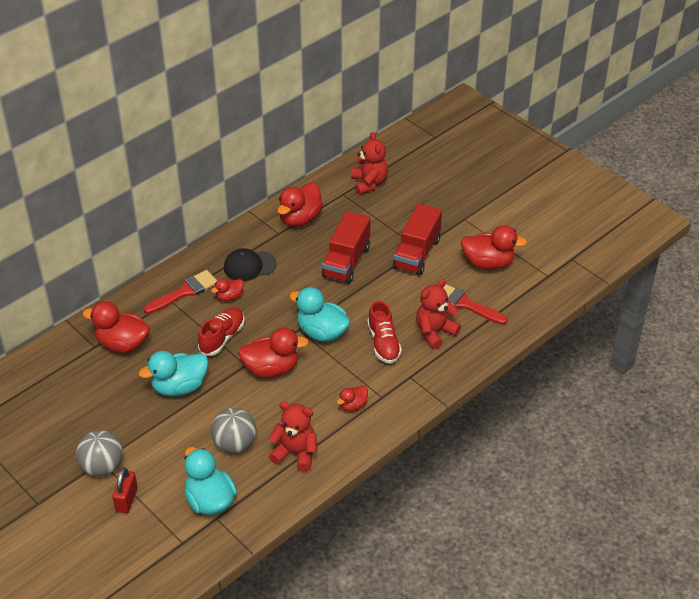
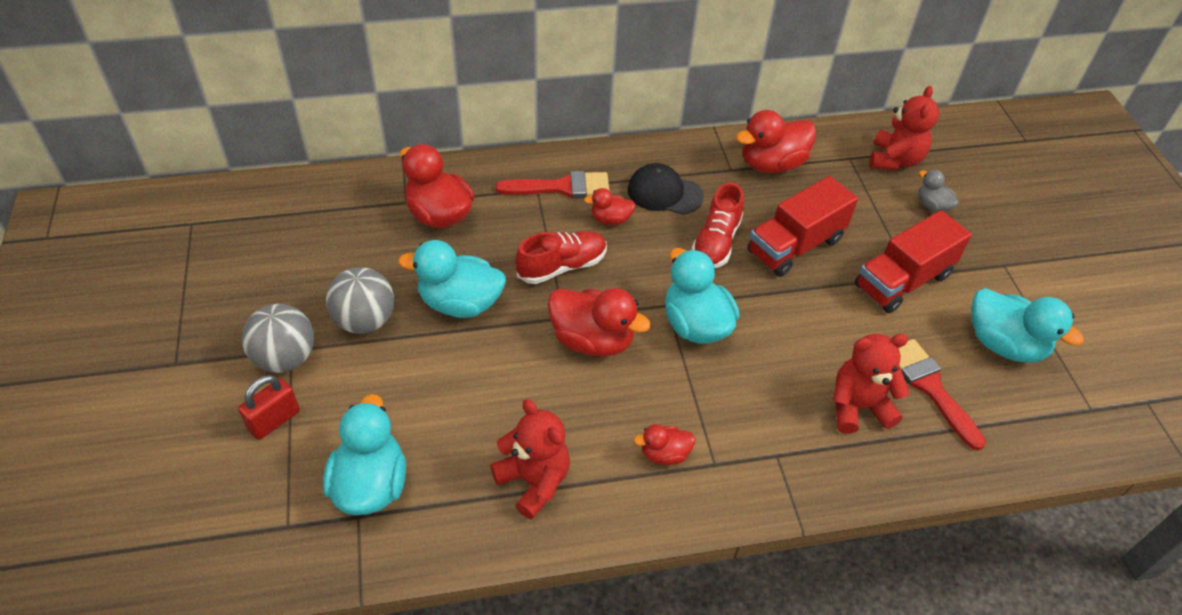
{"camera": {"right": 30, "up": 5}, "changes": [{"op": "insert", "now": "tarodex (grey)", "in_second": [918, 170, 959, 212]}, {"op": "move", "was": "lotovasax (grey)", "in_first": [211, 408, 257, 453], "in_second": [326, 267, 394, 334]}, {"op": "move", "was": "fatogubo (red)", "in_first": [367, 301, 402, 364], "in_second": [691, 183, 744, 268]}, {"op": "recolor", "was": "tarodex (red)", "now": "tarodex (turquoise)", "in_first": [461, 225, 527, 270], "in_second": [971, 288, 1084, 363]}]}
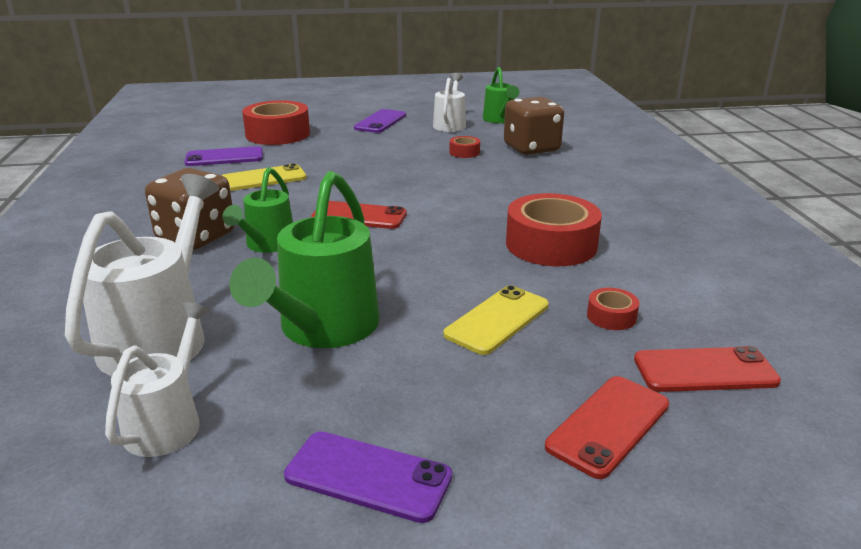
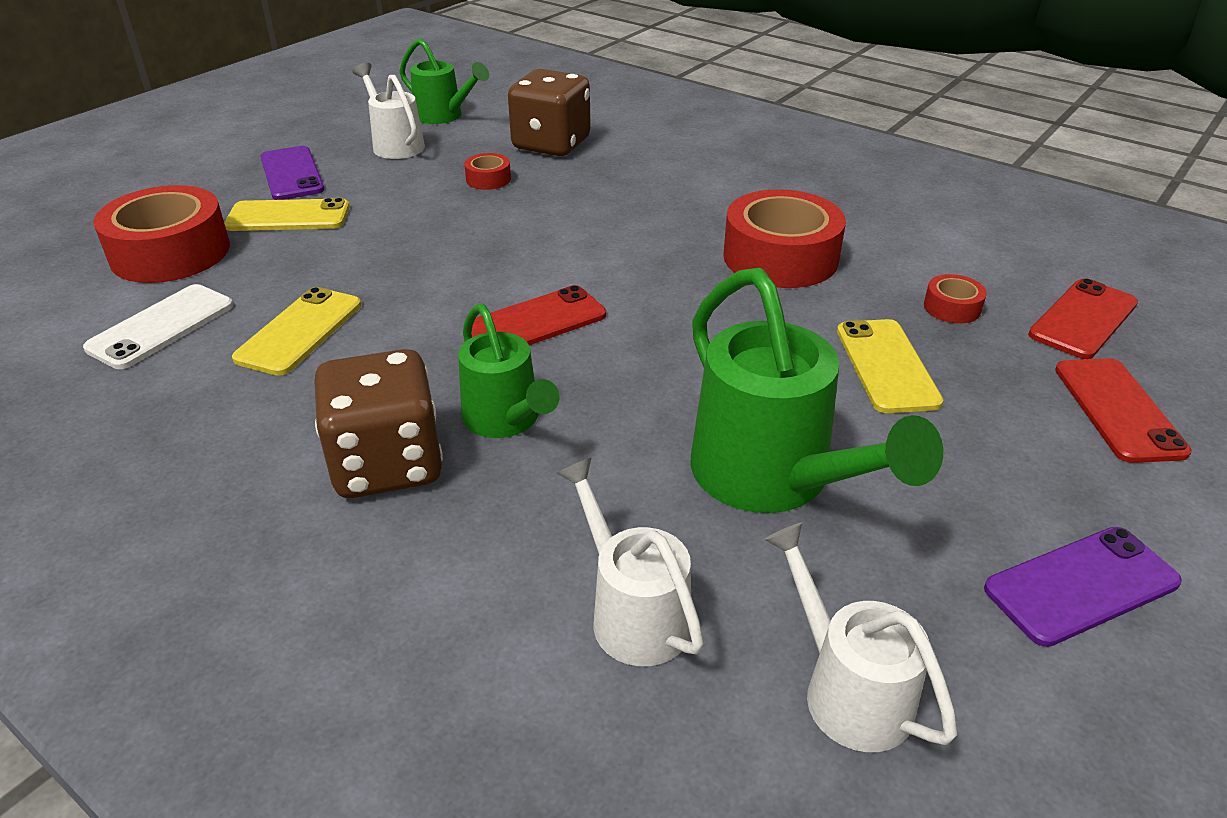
{"camera": {"right": -45, "up": 10}, "changes": [{"op": "insert", "now": "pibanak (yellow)", "in_second": [224, 198, 350, 231]}, {"op": "recolor", "was": "pibanak (purple)", "now": "pibanak (white)", "in_first": [184, 146, 263, 166], "in_second": [83, 284, 233, 369]}, {"op": "resize", "was": "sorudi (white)", "in_first": [65, 174, 219, 376], "in_second": [557, 458, 704, 666], "ratio": 0.6}]}
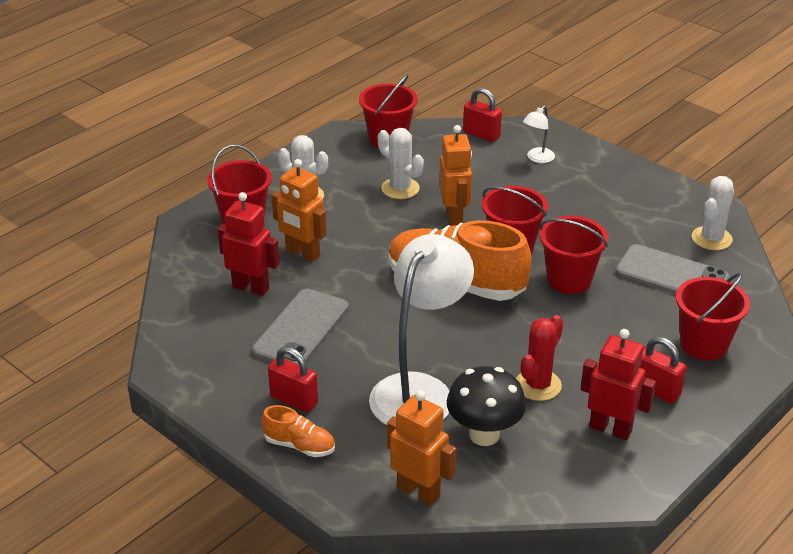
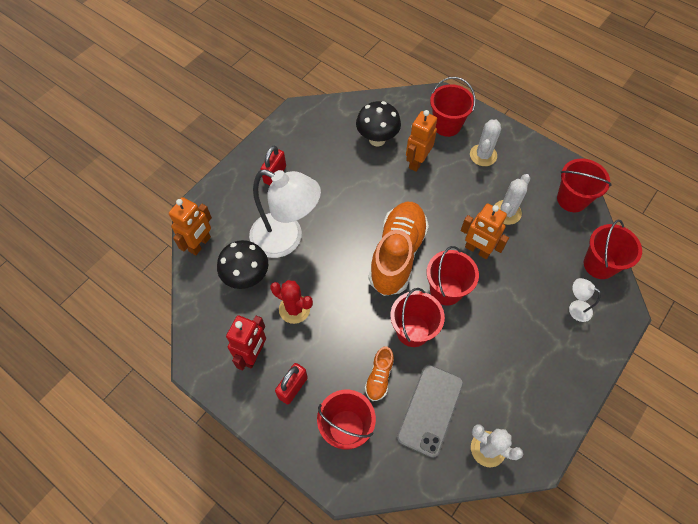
{"camera": {"right": 85, "up": 25}, "changes": [{"op": "delete", "was": "pibanak (grey)", "in_first": [252, 289, 349, 365]}, {"op": "move", "was": "fatogubo (orange)", "in_first": [261, 405, 335, 457], "in_second": [365, 347, 394, 401]}, {"op": "replace", "was": "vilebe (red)", "now": "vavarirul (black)", "in_first": [218, 192, 280, 296], "in_second": [356, 101, 401, 147]}, {"op": "replace", "was": "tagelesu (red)", "now": "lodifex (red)", "in_first": [463, 88, 502, 142], "in_second": [584, 220, 642, 279]}, {"op": "rotate", "was": "vilebe (orange)", "in_first": [439, 125, 472, 226], "in_second": [461, 204, 509, 259], "clockwise": 45}]}
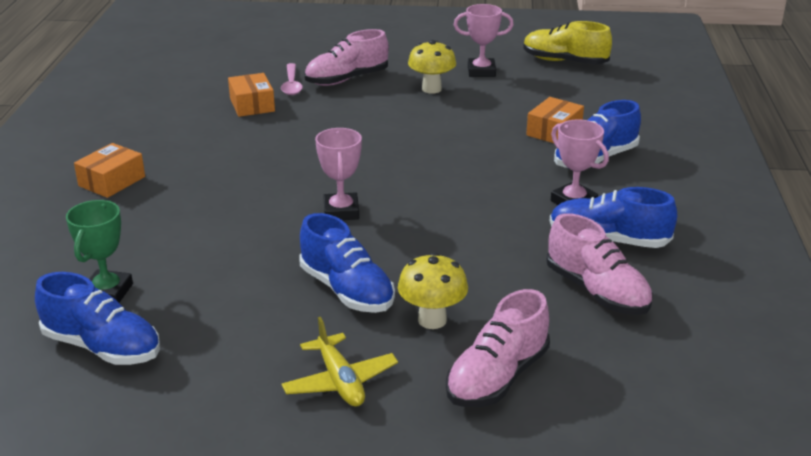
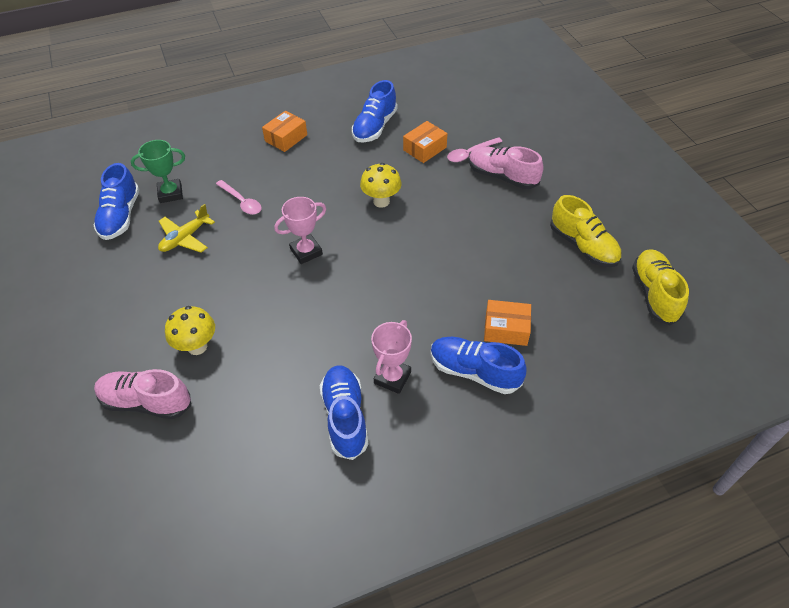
{"camera": {"right": 65, "up": 20}, "changes": [{"op": "delete", "was": "fatogubo (pink)", "in_first": [546, 213, 653, 315]}, {"op": "insert", "now": "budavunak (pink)", "in_second": [216, 180, 262, 215]}, {"op": "move", "was": "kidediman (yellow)", "in_first": [282, 317, 398, 407], "in_second": [158, 204, 215, 253]}, {"op": "move", "was": "fatogubo (blue)", "in_first": [299, 213, 395, 313], "in_second": [352, 80, 397, 143]}, {"op": "move", "was": "vavarirul (yellow)", "in_first": [408, 40, 456, 94], "in_second": [360, 163, 402, 208]}, {"op": "replace", "was": "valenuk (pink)", "now": "fatogubo (yellow)", "in_first": [454, 4, 514, 77], "in_second": [550, 195, 621, 267]}, {"op": "rotate", "was": "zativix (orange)", "in_first": [74, 143, 145, 198], "in_second": [262, 111, 307, 152], "clockwise": -60}]}
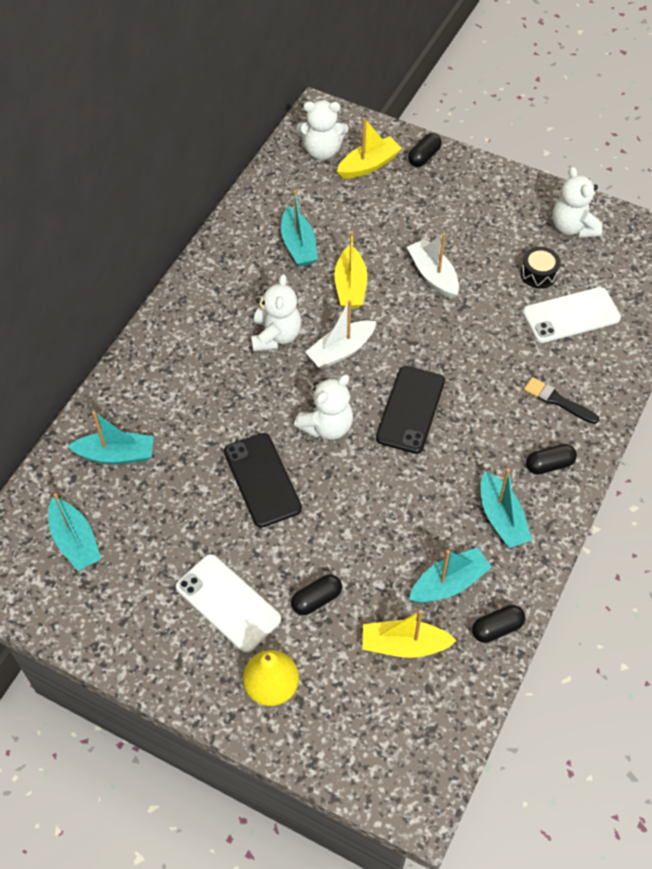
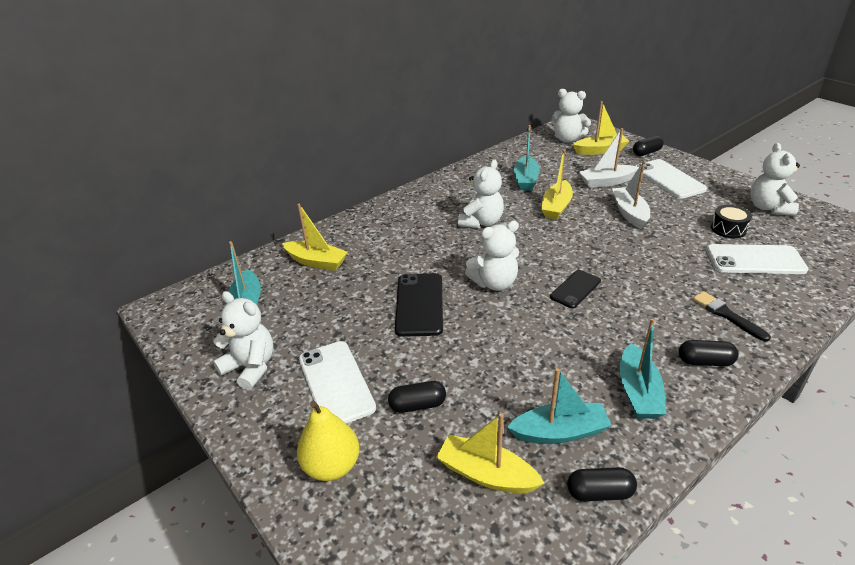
{"camera": {"right": 25, "up": -20}, "changes": [{"op": "insert", "now": "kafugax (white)", "in_second": [213, 291, 273, 391]}, {"op": "insert", "now": "pibanak (white)", "in_second": [635, 159, 707, 199]}, {"op": "move", "was": "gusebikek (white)", "in_first": [305, 300, 376, 369], "in_second": [579, 128, 639, 188]}, {"op": "recolor", "was": "gusebikek (turquoise)", "now": "gusebikek (yellow)", "in_first": [68, 411, 154, 464], "in_second": [282, 204, 348, 271]}, {"op": "resize", "was": "pibanak (black)", "in_first": [376, 366, 445, 454], "in_second": [550, 270, 601, 308], "ratio": 0.63}]}
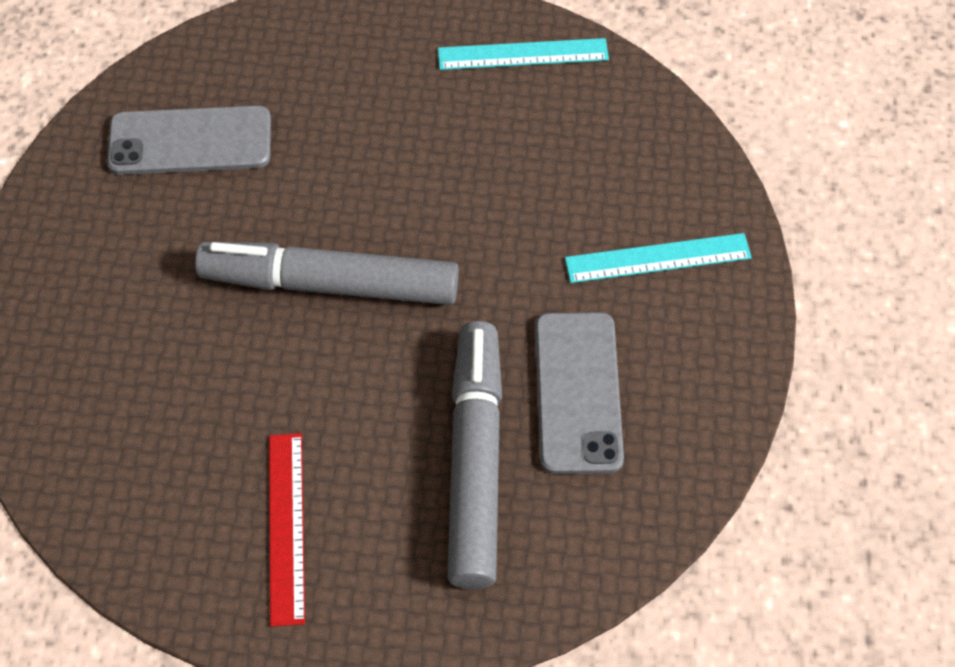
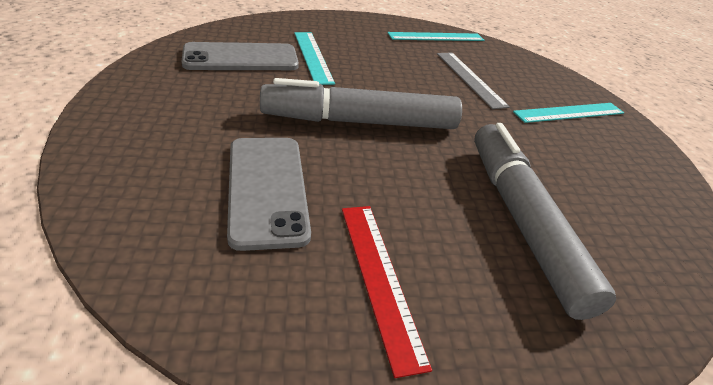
{"camera": {"right": -15, "up": -20}, "changes": [{"op": "insert", "now": "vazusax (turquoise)", "in_second": [294, 32, 335, 85]}, {"op": "insert", "now": "vazusax (grey)", "in_second": [437, 52, 510, 109]}, {"op": "move", "was": "pibanak (grey)", "in_first": [535, 312, 624, 474], "in_second": [227, 138, 311, 251]}]}
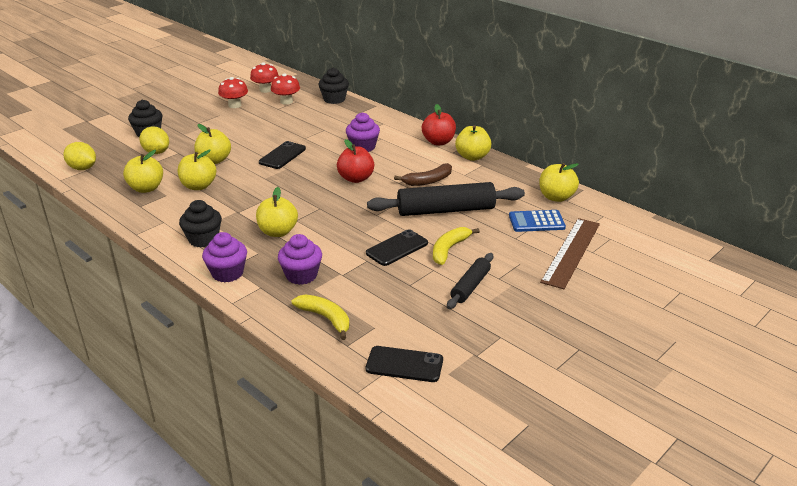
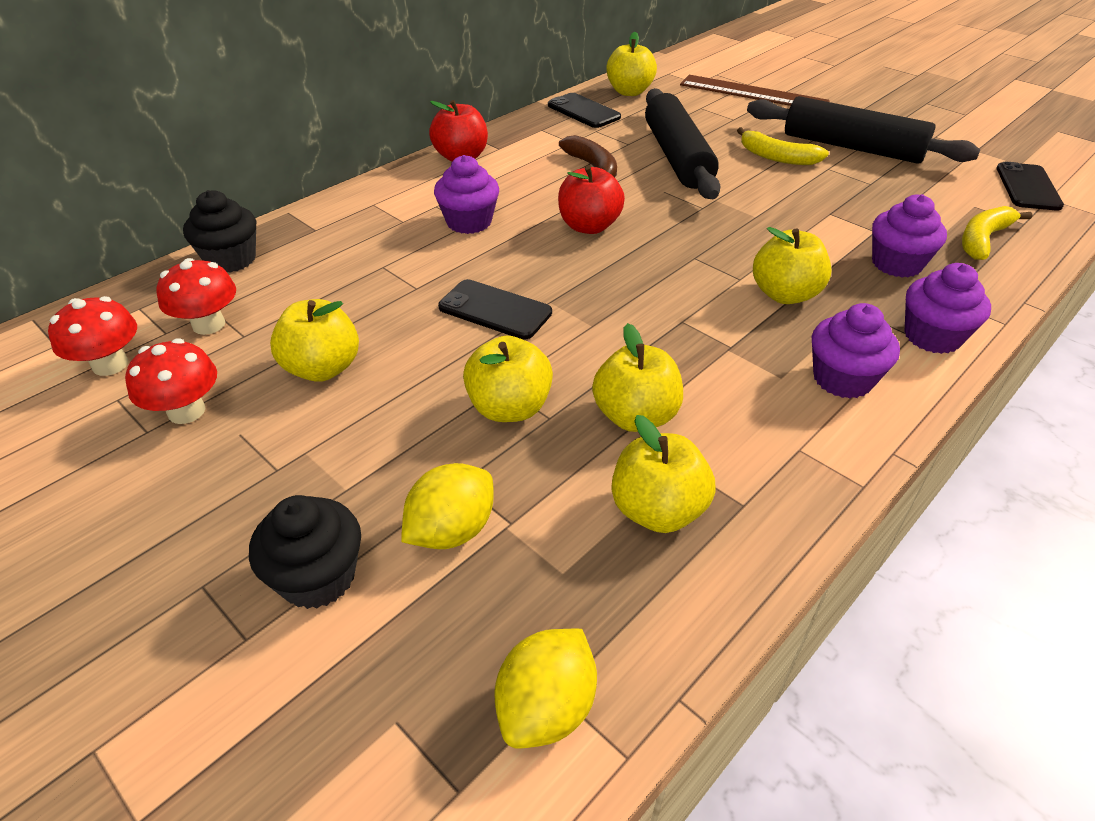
{"camera": {"right": -90, "up": 10}, "changes": [{"op": "delete", "was": "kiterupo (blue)", "in_first": [509, 210, 566, 232]}, {"op": "move", "was": "pibanak (black)", "in_first": [366, 229, 428, 266], "in_second": [548, 93, 621, 128]}, {"op": "move", "was": "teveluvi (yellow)", "in_first": [455, 125, 492, 161], "in_second": [270, 299, 359, 382]}, {"op": "recolor", "was": "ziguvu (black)", "now": "ziguvu (purple)", "in_first": [179, 200, 222, 248], "in_second": [812, 303, 900, 398]}, {"op": "resize", "was": "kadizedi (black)", "in_first": [447, 253, 493, 309], "in_second": [747, 96, 980, 164], "ratio": 1.8}]}
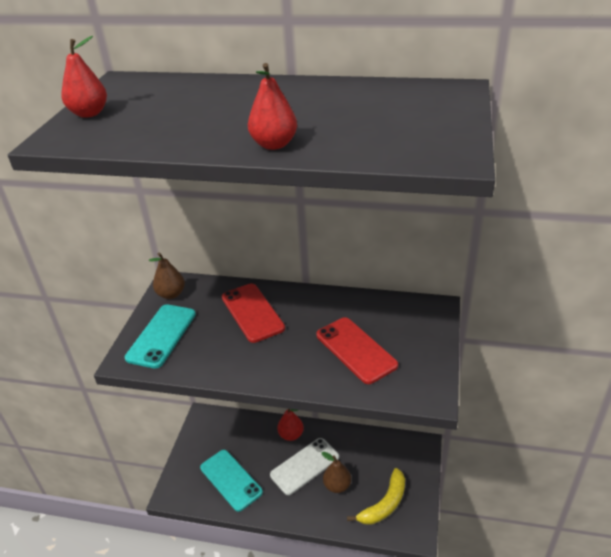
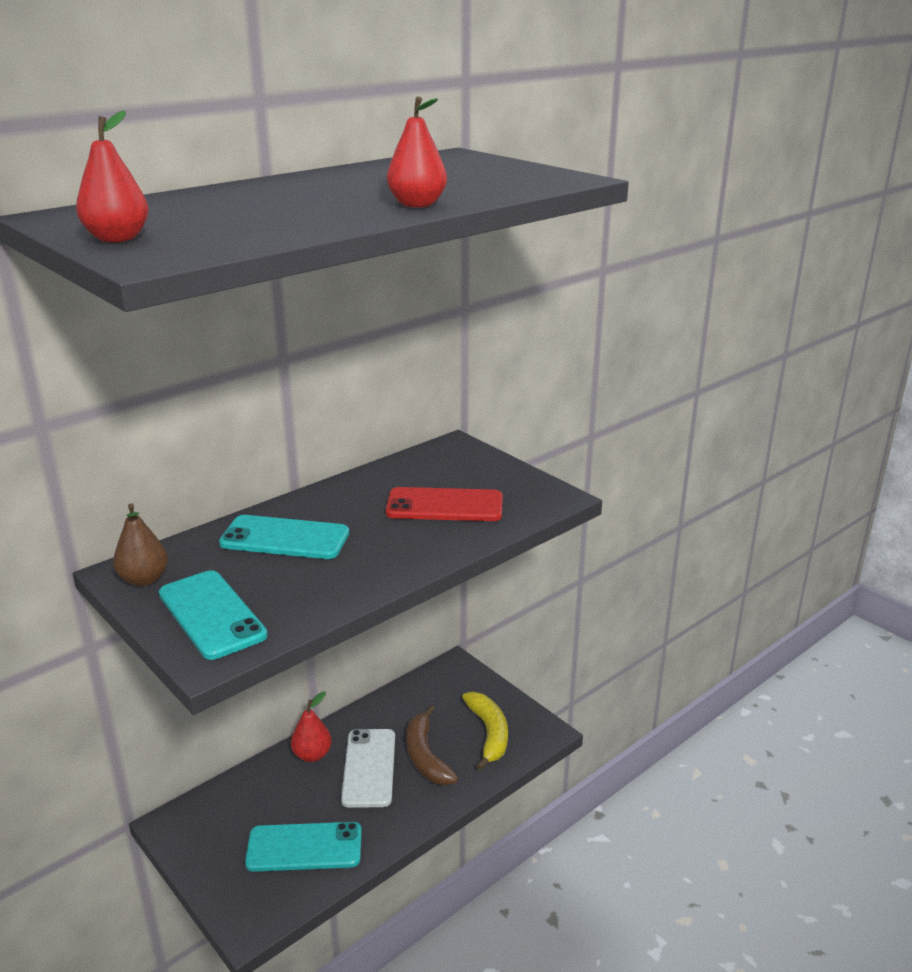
{"camera": {"right": -55, "up": -10}, "changes": [{"op": "replace", "was": "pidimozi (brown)", "now": "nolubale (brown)", "in_first": [322, 452, 351, 493], "in_second": [406, 705, 458, 785]}, {"op": "recolor", "was": "pibanak (red)", "now": "pibanak (turquoise)", "in_first": [222, 283, 285, 343], "in_second": [219, 515, 349, 559]}]}
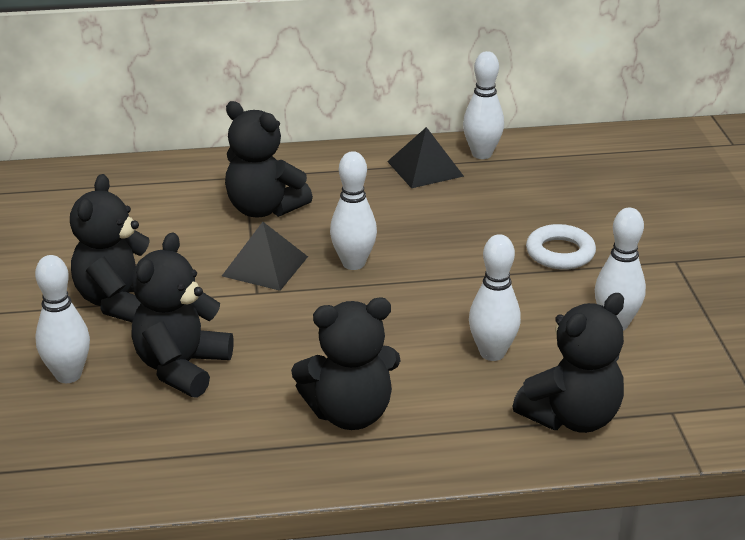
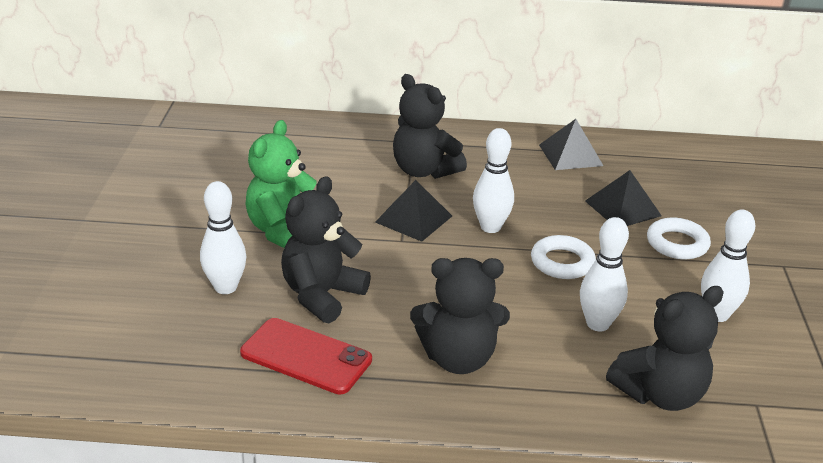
{"camera": {"right": 10, "up": 0}, "changes": [{"op": "delete", "was": "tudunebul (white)", "in_first": [463, 51, 504, 159]}, {"op": "insert", "now": "pibanak (red)", "in_second": [240, 318, 372, 394]}, {"op": "insert", "now": "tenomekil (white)", "in_second": [531, 235, 596, 279]}, {"op": "insert", "now": "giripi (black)", "in_second": [585, 170, 662, 226]}, {"op": "recolor", "was": "kafugax (black)", "now": "kafugax (green)", "in_first": [70, 174, 150, 322], "in_second": [245, 120, 316, 248]}]}
